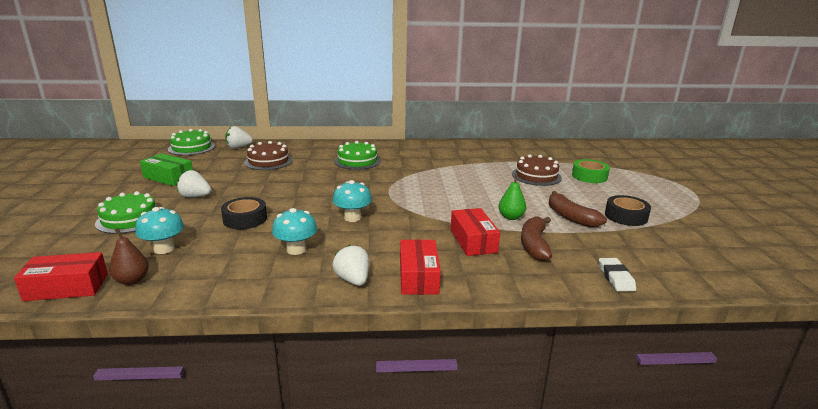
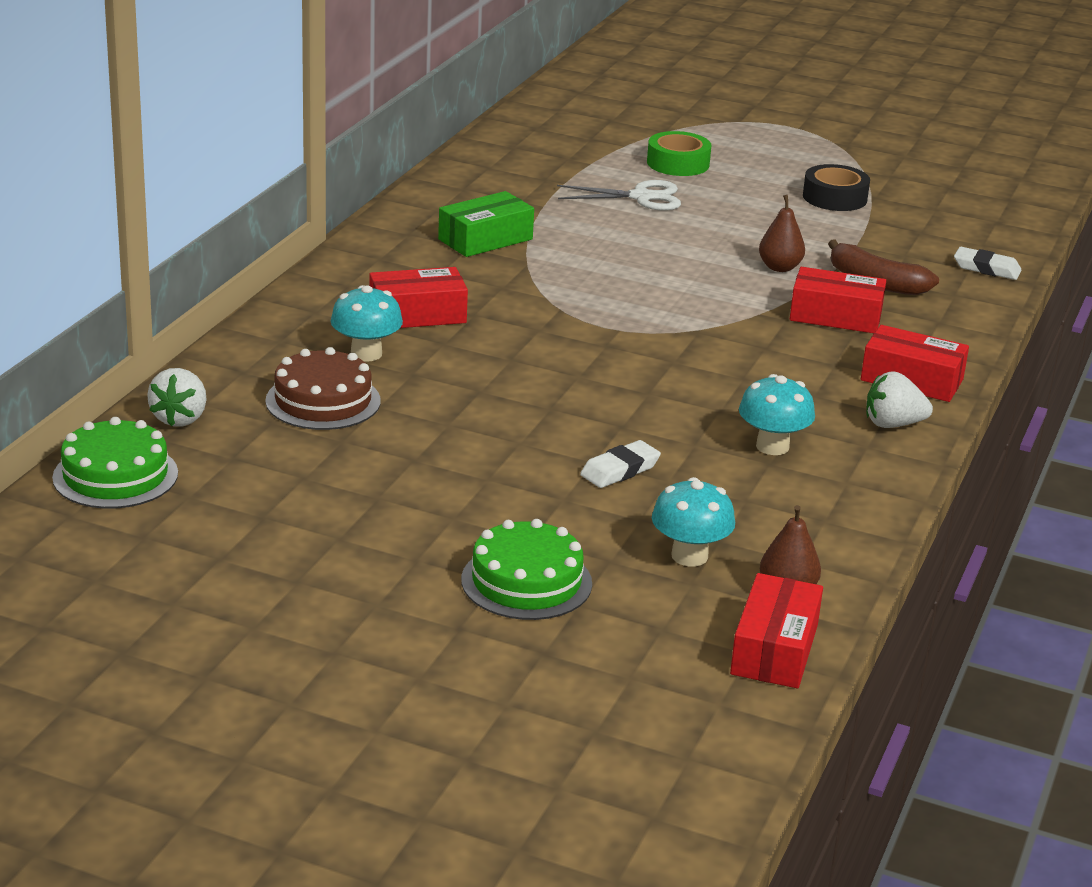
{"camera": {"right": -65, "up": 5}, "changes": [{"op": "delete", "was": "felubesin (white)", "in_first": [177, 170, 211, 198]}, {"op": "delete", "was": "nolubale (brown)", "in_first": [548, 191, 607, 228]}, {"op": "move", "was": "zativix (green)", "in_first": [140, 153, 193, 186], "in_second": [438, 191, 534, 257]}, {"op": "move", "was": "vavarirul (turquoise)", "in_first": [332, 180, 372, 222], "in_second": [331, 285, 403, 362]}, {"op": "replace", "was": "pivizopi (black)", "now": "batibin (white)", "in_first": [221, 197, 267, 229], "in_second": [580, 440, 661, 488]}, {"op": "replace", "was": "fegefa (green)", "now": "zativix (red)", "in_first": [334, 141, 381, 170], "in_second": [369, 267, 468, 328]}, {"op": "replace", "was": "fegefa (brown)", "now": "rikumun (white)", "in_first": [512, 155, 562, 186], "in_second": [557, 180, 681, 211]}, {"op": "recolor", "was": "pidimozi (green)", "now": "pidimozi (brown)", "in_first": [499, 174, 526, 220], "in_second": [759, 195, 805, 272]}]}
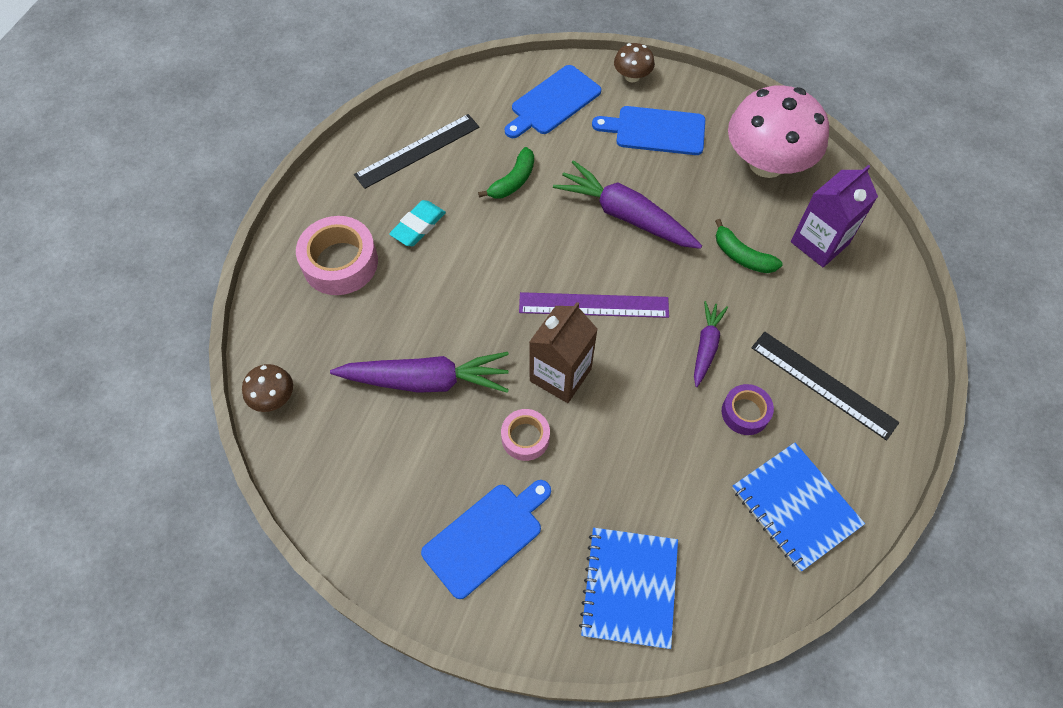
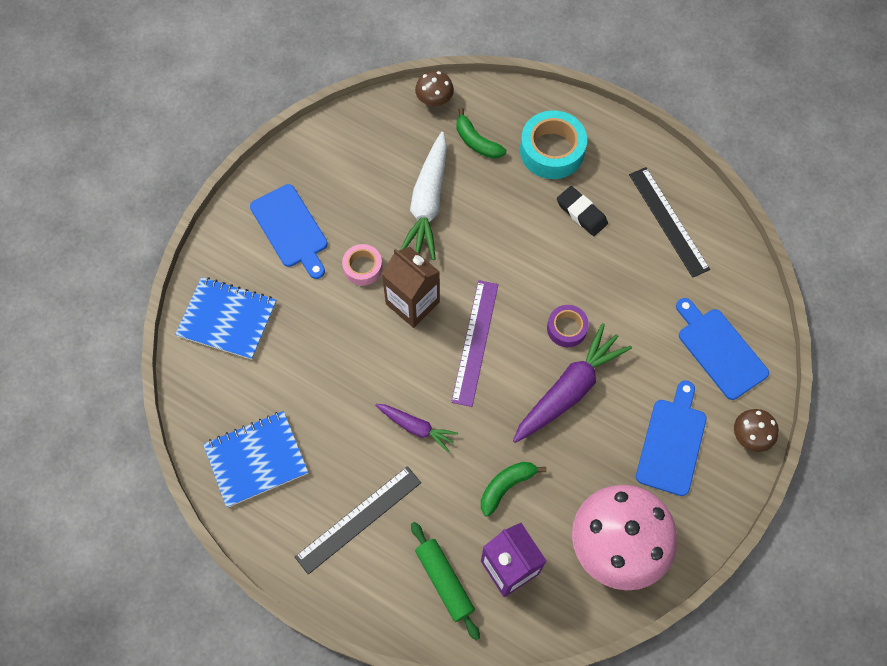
{"camera": {"right": 100, "up": 5}, "changes": [{"op": "insert", "now": "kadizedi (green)", "in_second": [411, 522, 480, 640]}, {"op": "move", "was": "nolubale (green)", "in_first": [478, 147, 534, 199], "in_second": [456, 108, 506, 159]}, {"op": "move", "was": "pivizopi (purple)", "in_first": [722, 384, 774, 435], "in_second": [547, 305, 589, 347]}, {"op": "recolor", "was": "pivizopi (pink)", "now": "pivizopi (turquoise)", "in_first": [296, 216, 378, 295], "in_second": [520, 110, 587, 179]}, {"op": "recolor", "was": "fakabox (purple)", "now": "fakabox (white)", "in_first": [330, 352, 509, 393], "in_second": [400, 132, 447, 260]}, {"op": "recolor", "was": "batibin (turquoise)", "now": "batibin (black)", "in_first": [389, 200, 446, 246], "in_second": [557, 186, 608, 236]}]}
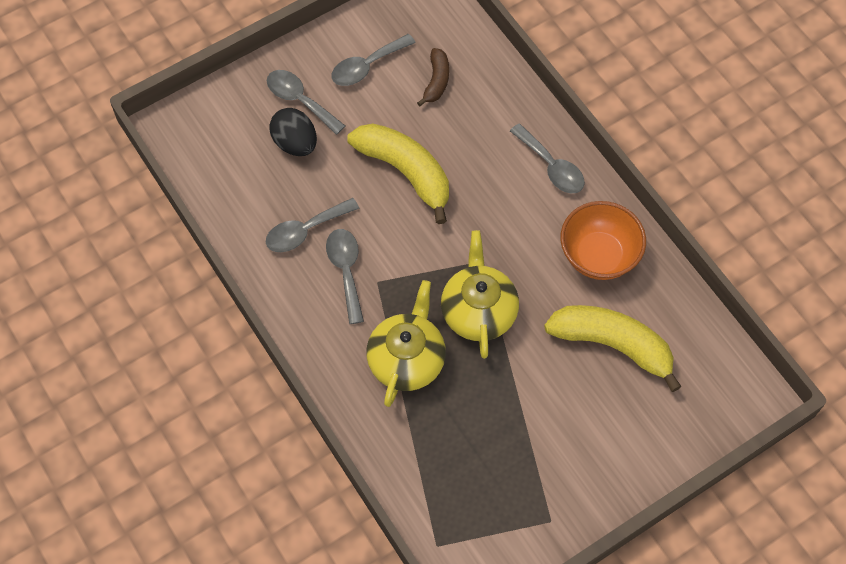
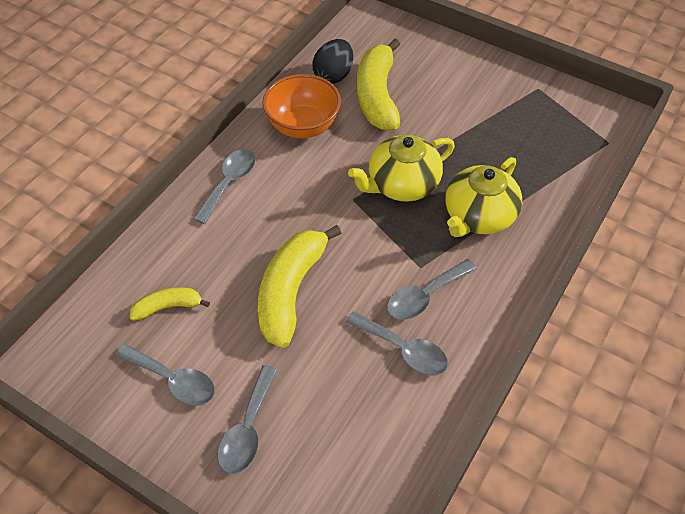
{"camera": {"right": -115, "up": -10}, "changes": [{"op": "move", "was": "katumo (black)", "in_first": [269, 108, 317, 156], "in_second": [313, 39, 353, 84]}, {"op": "recolor", "was": "nolubale (brown)", "now": "nolubale (yellow)", "in_first": [417, 48, 449, 106], "in_second": [129, 287, 210, 321]}, {"op": "rotate", "was": "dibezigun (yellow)", "in_first": [366, 280, 446, 407], "in_second": [445, 157, 522, 237], "clockwise": -45}]}
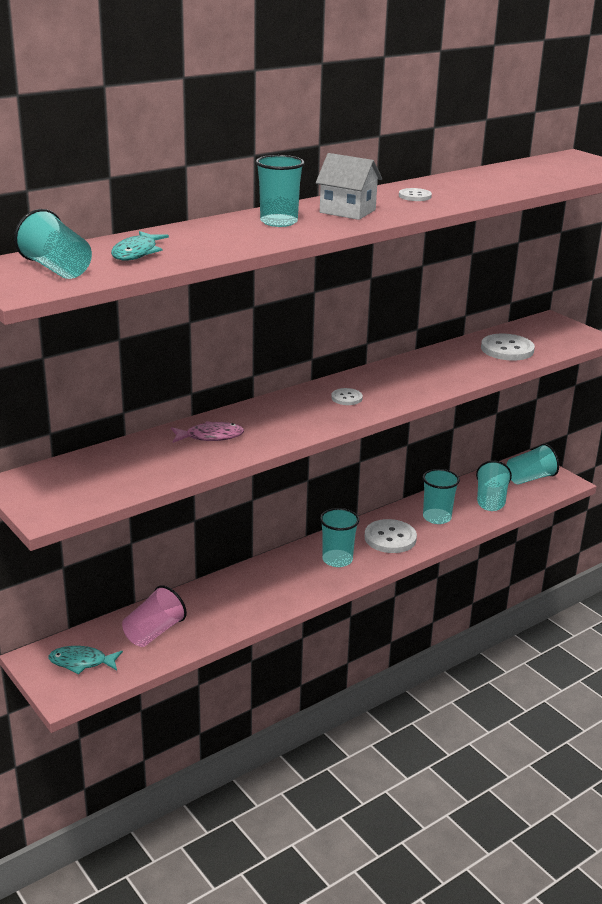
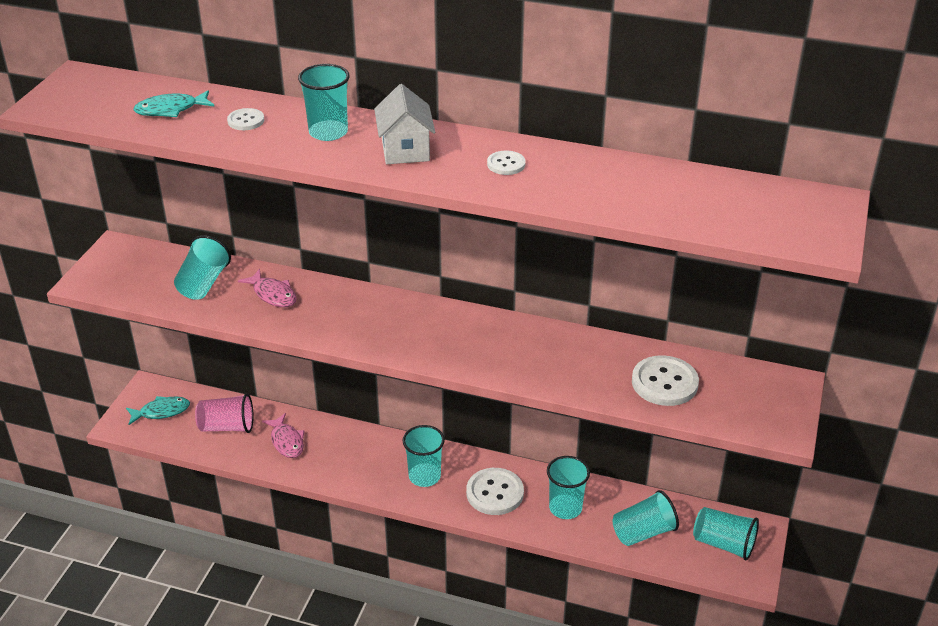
{"camera": {"right": 55, "up": 10}, "changes": [{"op": "insert", "now": "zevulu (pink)", "in_second": [262, 413, 305, 458]}, {"op": "move", "was": "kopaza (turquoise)", "in_first": [14, 209, 92, 279], "in_second": [174, 235, 231, 300]}, {"op": "move", "was": "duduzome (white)", "in_first": [331, 388, 363, 405], "in_second": [227, 108, 264, 130]}, {"op": "rotate", "was": "zevulu (turquoise)", "in_first": [48, 646, 123, 674], "in_second": [126, 396, 190, 425], "clockwise": 105}]}
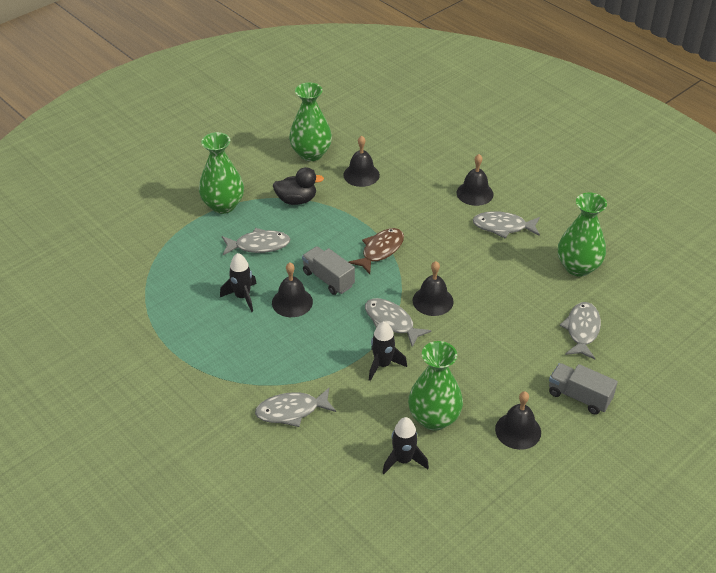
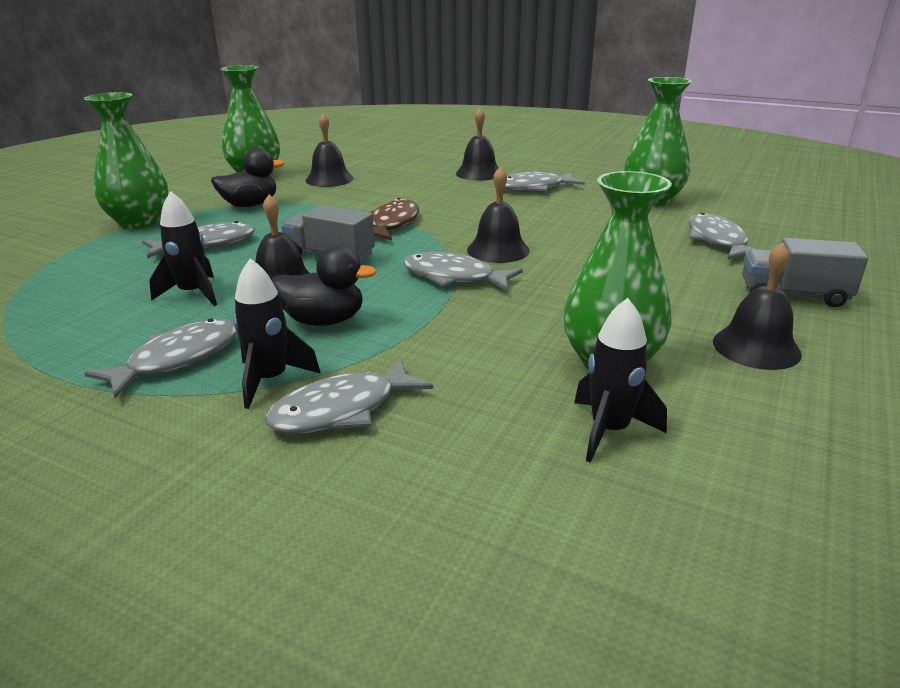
{"camera": {"right": -20, "up": -15}, "changes": [{"op": "insert", "now": "zevulu (grey)", "in_second": [84, 319, 237, 398]}, {"op": "insert", "now": "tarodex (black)", "in_second": [272, 245, 377, 326]}, {"op": "move", "was": "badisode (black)", "in_first": [369, 321, 407, 381], "in_second": [233, 258, 321, 409]}]}
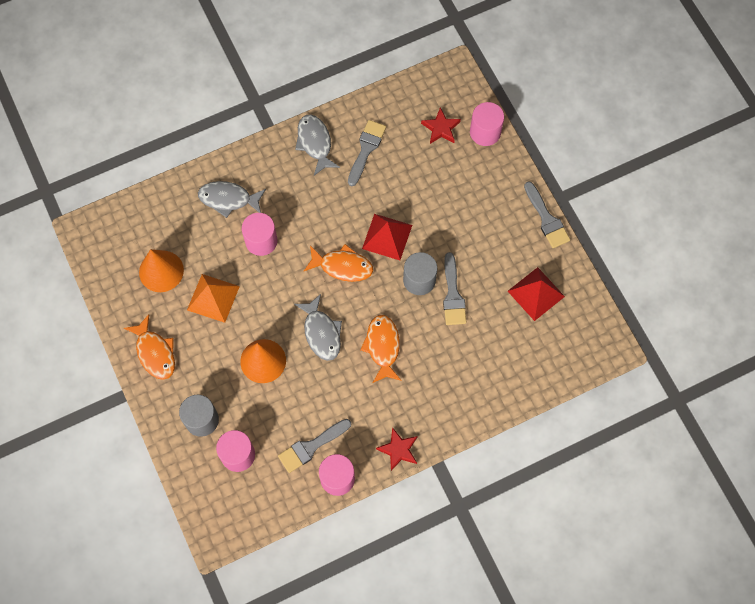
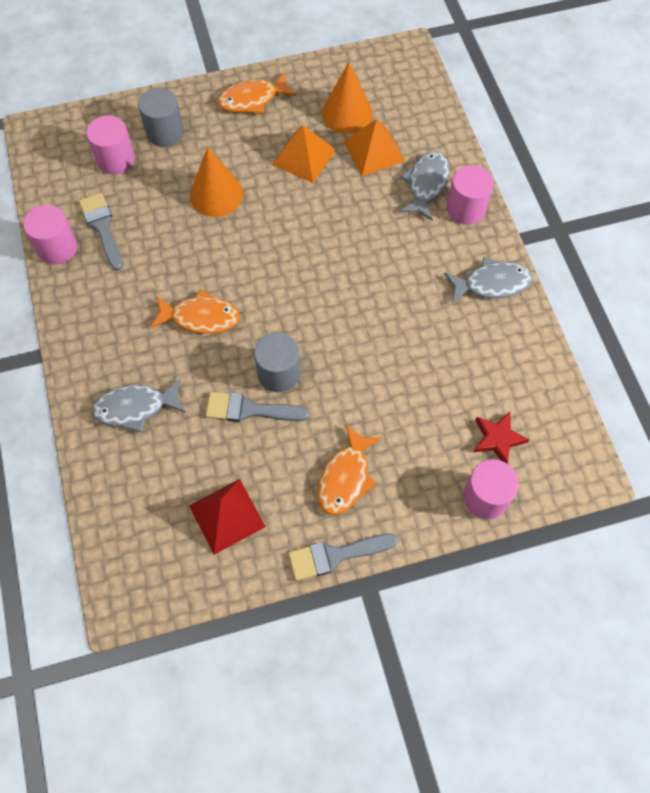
{"camera": {"right": 100, "up": -5}, "changes": [{"op": "delete", "was": "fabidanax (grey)", "in_first": [348, 120, 386, 186]}, {"op": "delete", "was": "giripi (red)", "in_first": [362, 214, 412, 260]}, {"op": "delete", "was": "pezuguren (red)", "in_first": [376, 427, 418, 471]}, {"op": "insert", "now": "giripi (orange)", "in_second": [343, 119, 405, 176]}, {"op": "move", "was": "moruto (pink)", "in_first": [242, 213, 277, 256], "in_second": [447, 165, 494, 225]}, {"op": "move", "was": "zevulu (grey)", "in_first": [294, 294, 342, 361], "in_second": [91, 378, 186, 433]}, {"op": "move", "was": "zevulu (orange)", "in_first": [304, 244, 373, 282], "in_second": [317, 425, 382, 515]}]}
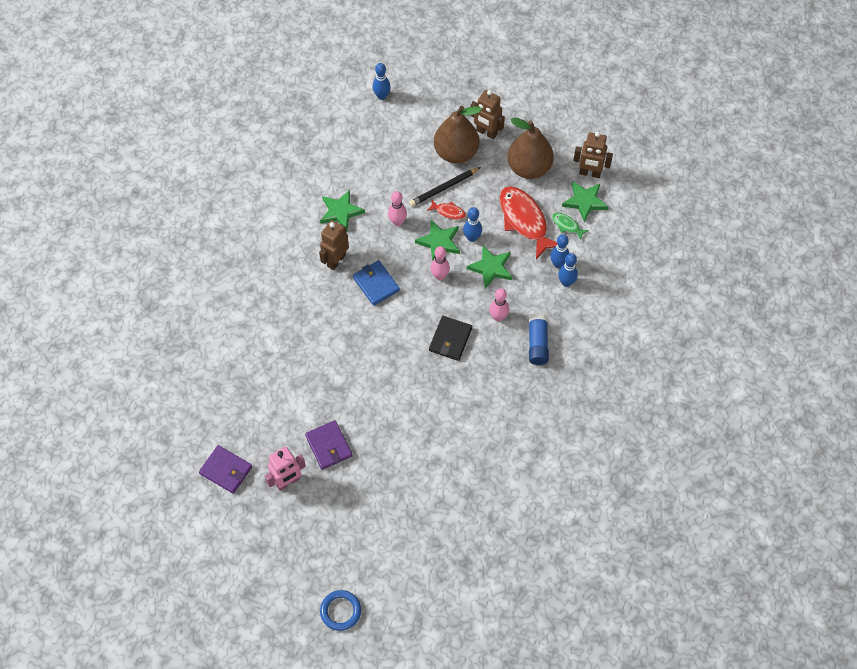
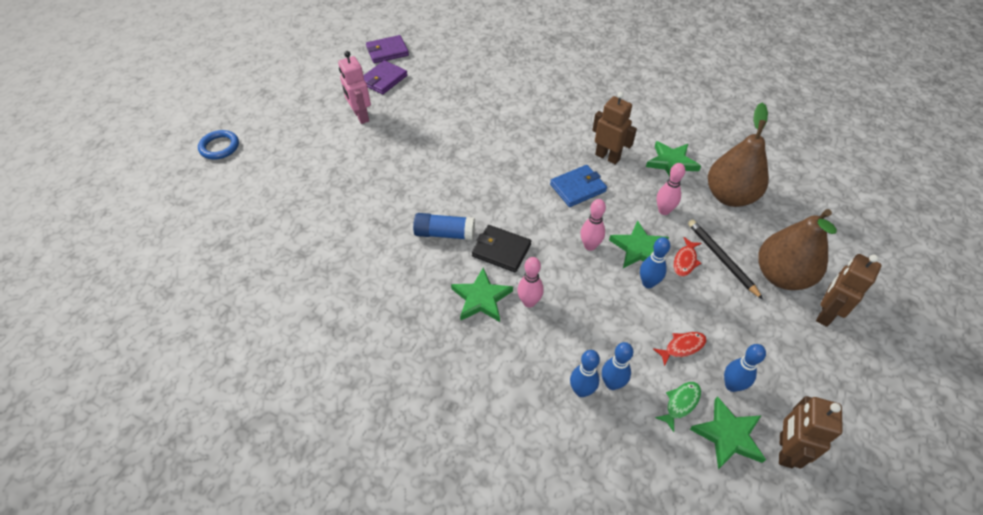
{"camera": {"right": 95, "up": -10}, "changes": [{"op": "move", "was": "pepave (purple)", "in_first": [305, 420, 352, 470], "in_second": [366, 35, 409, 63]}, {"op": "move", "was": "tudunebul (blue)", "in_first": [373, 63, 391, 100], "in_second": [724, 344, 766, 392]}, {"op": "move", "was": "pezuguren (green)", "in_first": [467, 246, 513, 289], "in_second": [451, 268, 513, 322]}, {"op": "move", "was": "pidimozi (brown)", "in_first": [507, 118, 554, 179], "in_second": [708, 102, 769, 207]}, {"op": "move", "was": "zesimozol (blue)", "in_first": [529, 313, 549, 365], "in_second": [413, 213, 475, 240]}, {"op": "resize", "was": "zevulu (red)", "in_first": [499, 186, 557, 259], "in_second": [653, 332, 707, 366], "ratio": 0.45}]}
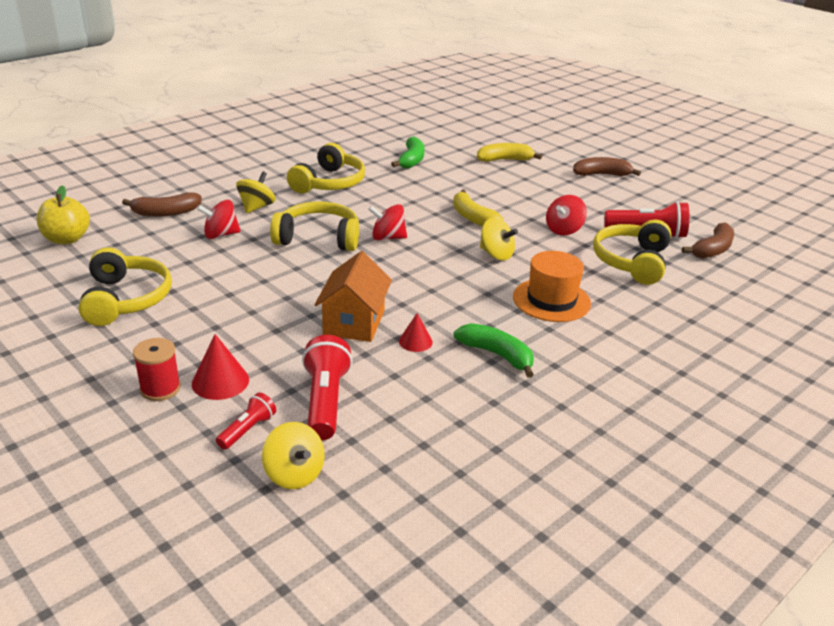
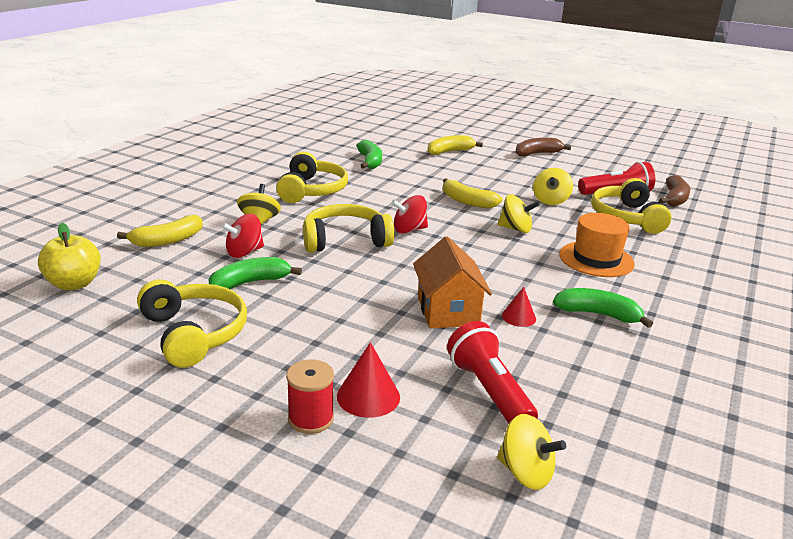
{"camera": {"right": -20, "up": -5}, "changes": [{"op": "delete", "was": "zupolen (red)", "in_first": [216, 392, 276, 450]}, {"op": "insert", "now": "nolubale (green)", "in_second": [208, 257, 302, 289]}, {"op": "recolor", "was": "nolubale (brown)", "now": "nolubale (yellow)", "in_first": [122, 192, 202, 217], "in_second": [117, 215, 203, 247]}, {"op": "recolor", "was": "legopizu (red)", "now": "legopizu (yellow)", "in_first": [546, 195, 587, 235], "in_second": [533, 168, 573, 205]}]}
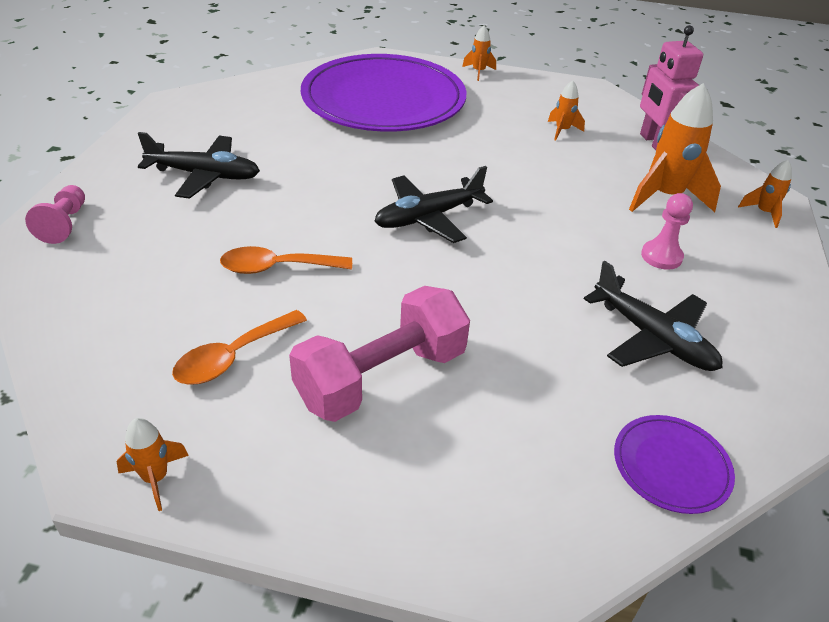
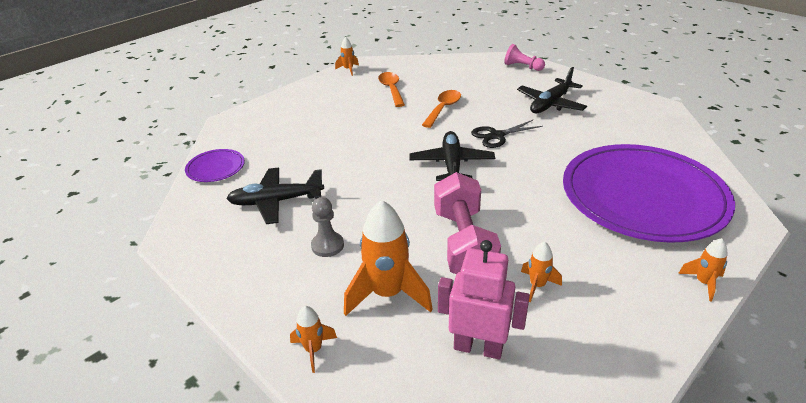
{"camera": {"right": 125, "up": -5}, "changes": [{"op": "insert", "now": "rikumun (black)", "in_second": [471, 120, 543, 148]}, {"op": "move", "was": "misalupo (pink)", "in_first": [289, 286, 470, 422], "in_second": [434, 172, 501, 274]}, {"op": "recolor", "was": "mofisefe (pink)", "now": "mofisefe (grey)", "in_first": [641, 193, 693, 270], "in_second": [311, 197, 344, 257]}]}
